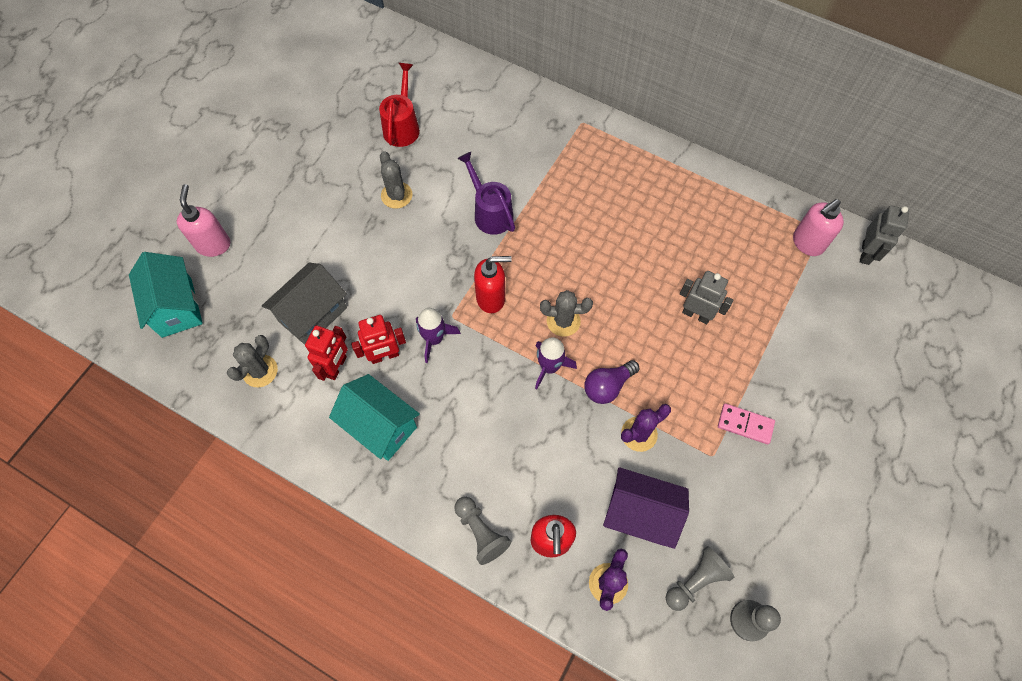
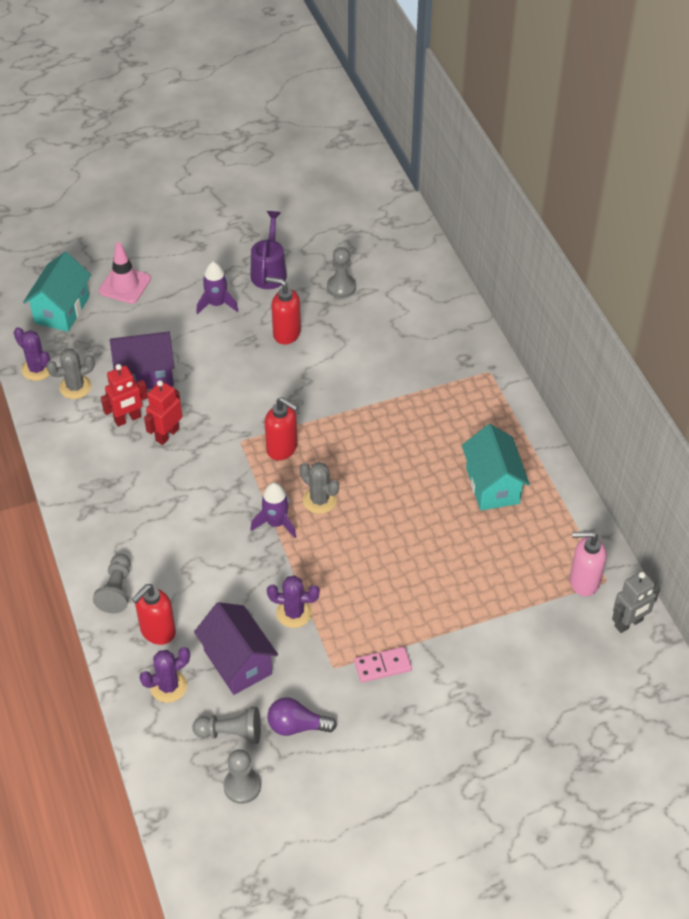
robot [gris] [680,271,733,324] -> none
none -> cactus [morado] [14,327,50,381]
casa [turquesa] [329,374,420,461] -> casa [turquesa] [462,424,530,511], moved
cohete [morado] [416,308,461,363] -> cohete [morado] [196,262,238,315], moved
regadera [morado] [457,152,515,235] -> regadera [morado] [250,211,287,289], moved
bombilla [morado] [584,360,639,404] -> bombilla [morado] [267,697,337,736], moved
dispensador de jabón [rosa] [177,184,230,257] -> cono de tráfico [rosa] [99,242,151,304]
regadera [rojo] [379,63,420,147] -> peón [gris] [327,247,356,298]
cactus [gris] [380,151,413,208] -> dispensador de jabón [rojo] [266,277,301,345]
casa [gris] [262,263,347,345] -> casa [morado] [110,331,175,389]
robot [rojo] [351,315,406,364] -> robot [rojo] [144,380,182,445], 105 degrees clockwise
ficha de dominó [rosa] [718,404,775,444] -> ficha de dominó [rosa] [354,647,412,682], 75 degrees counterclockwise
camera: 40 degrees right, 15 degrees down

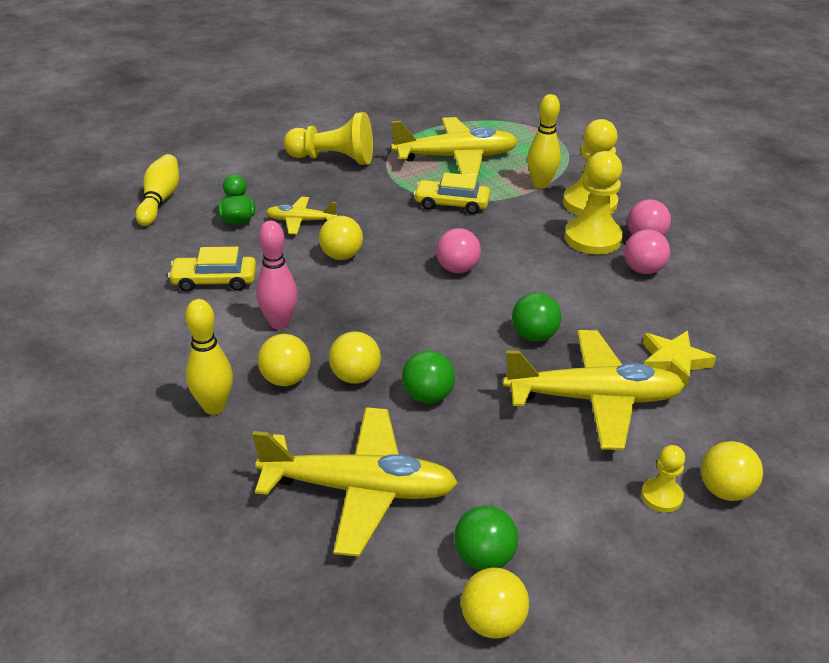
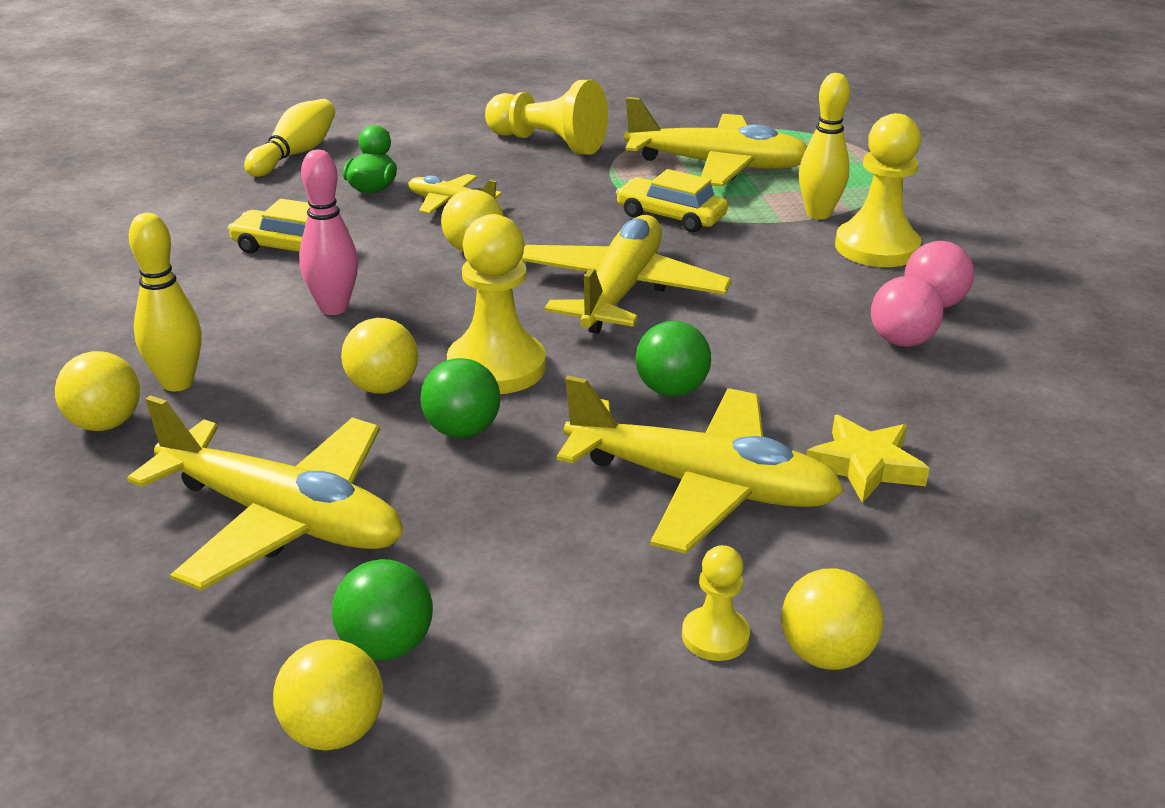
pelota [amarillo] [258,334,310,386] -> pelota [amarillo] [55,351,140,431], moved
peón [amarillo] [564,151,623,254] -> peón [amarillo] [447,214,546,394], moved
pelota [rosa] [436,228,481,273] -> avión [amarillo] [521,215,732,334]
camera: 20 degrees right, 5 degrees down

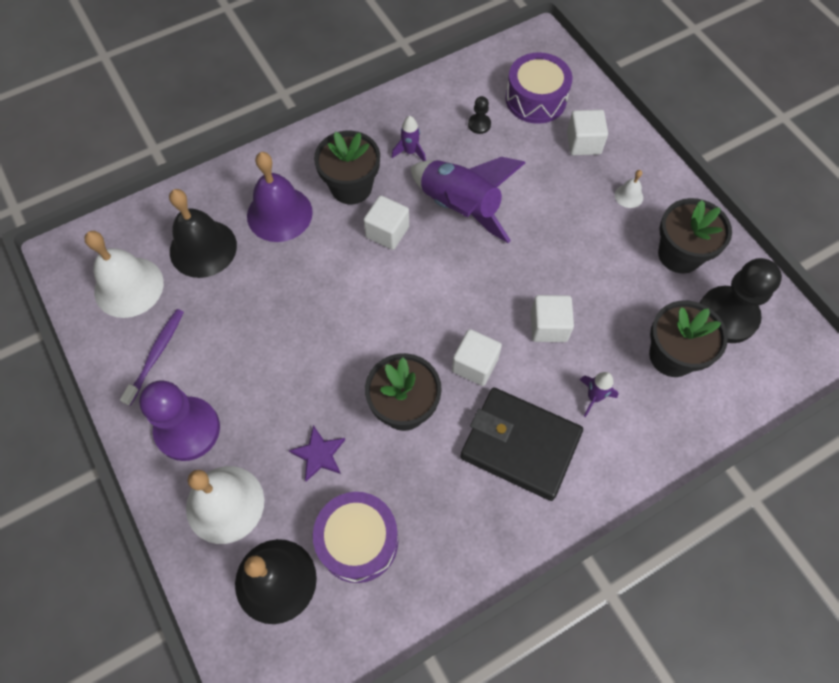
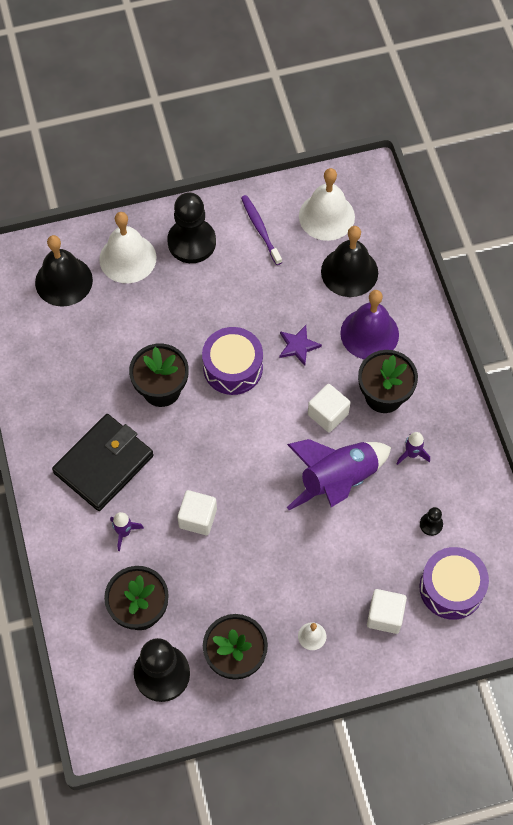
cubo [blanco] [452,329,502,386] -> none
estrella [morado] [289,425,345,481] -> estrella [morado] [279,325,322,366], moved
tambor [morado] [313,492,398,583] -> tambor [morado] [202,327,263,395], moved
peón [morado] [139,380,220,461] -> peón [negro] [167,193,216,263]
cepillo de dientes [morado] [120,309,184,406] -> cepillo de dientes [morado] [241,195,282,265], 150 degrees counterclockwise
camera: 105 degrees right, 0 degrees up

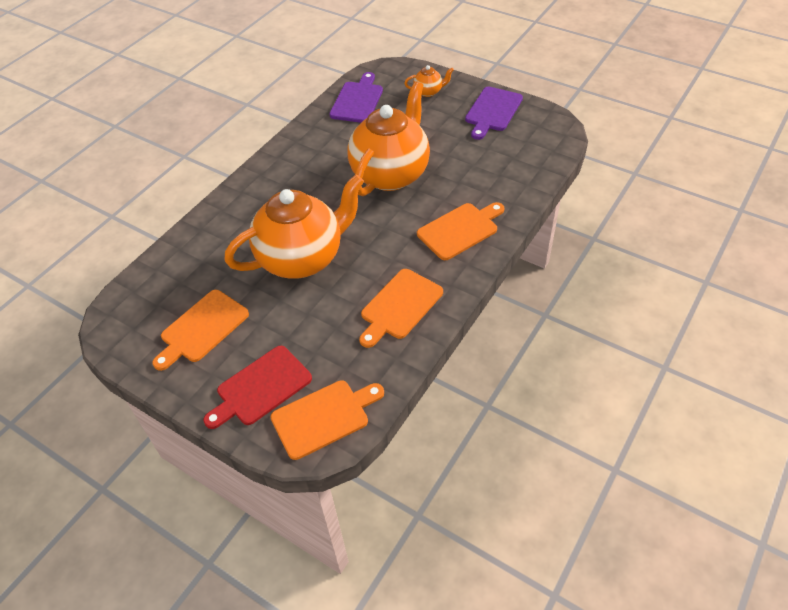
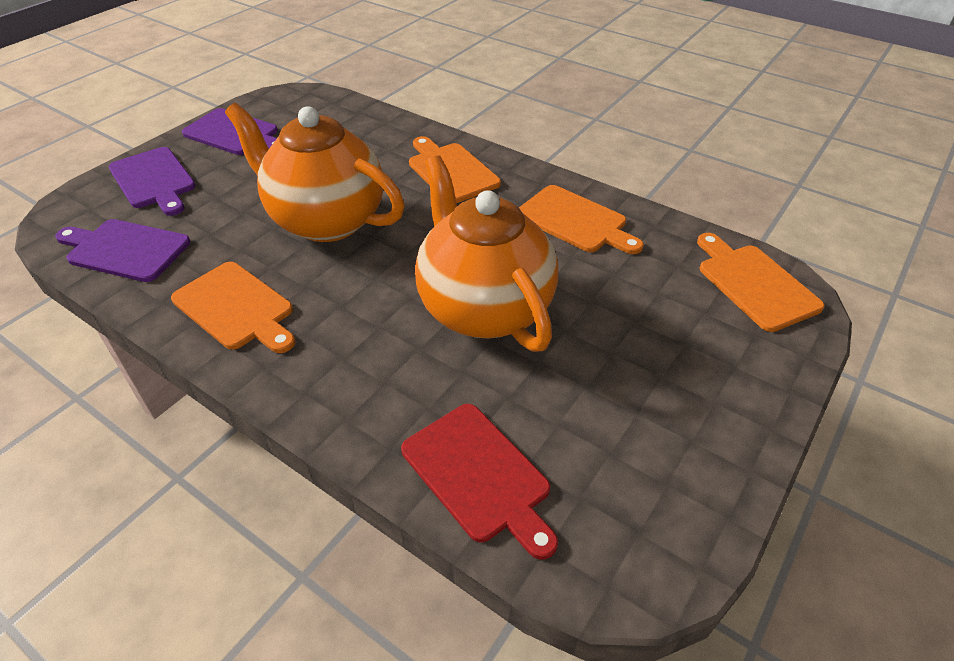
tabla de cortar [naranja] [152,290,249,371] -> tabla de cortar [naranja] [171,262,295,353], moved
tabla de cortar [rojo] [203,346,312,429] -> tabla de cortar [rojo] [401,404,558,560], moved
tetera [naranja] [404,65,454,97] -> tabla de cortar [morado] [109,147,195,216]
camera: 90 degrees left, 5 degrees down

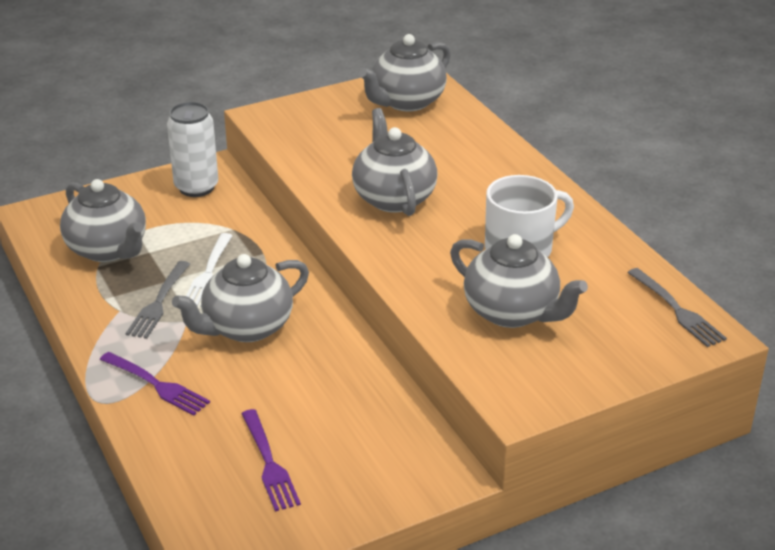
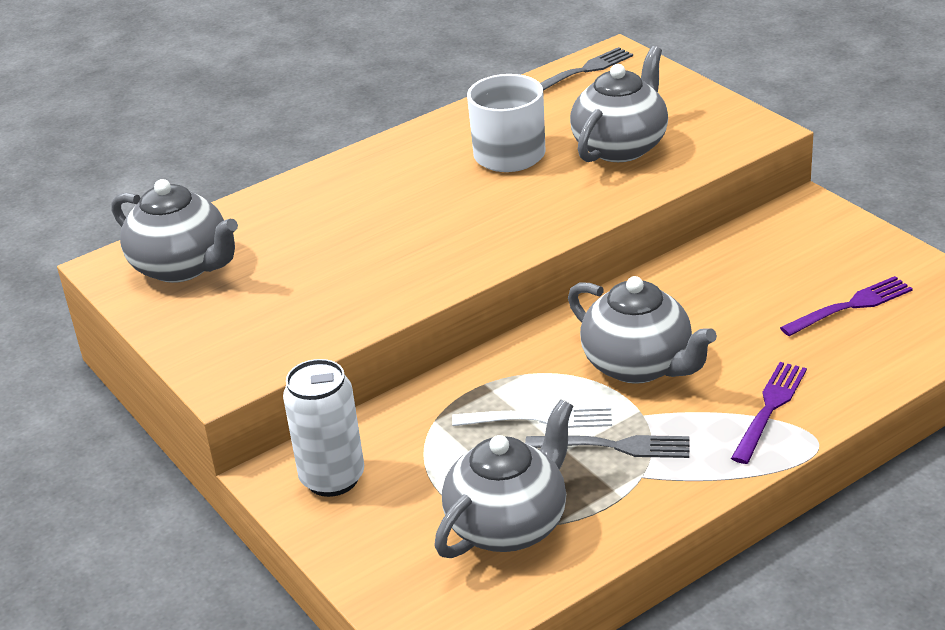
tetera [gris] [352,108,438,216] -> none
camera: 95 degrees left, 0 degrees up

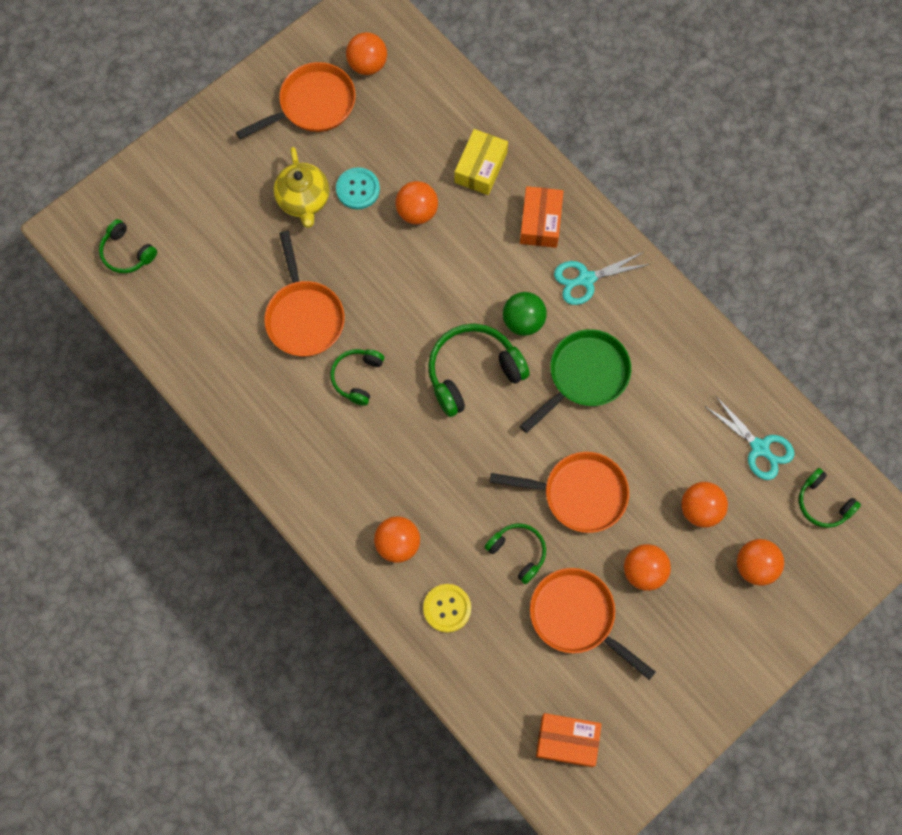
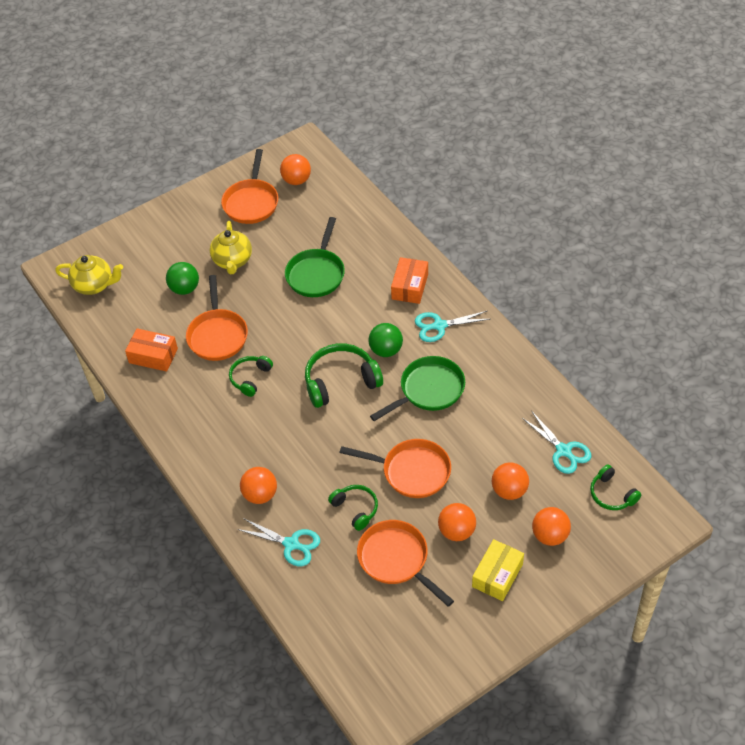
botón [turquesa] [336,167,380,210] -> none
none -> pelota [verde] [166,262,199,295]
caja [amarillo] [455,129,508,195] -> caja [amarillo] [472,539,524,601], moved
caja [naranja] [536,713,602,767] -> caja [naranja] [125,328,178,372], moved
auriculares [verde] [99,219,157,273] -> tetera [amarillo] [55,255,123,295]
pelota [naranja] [396,181,438,224] -> sartén [verde] [285,217,345,297]
botón [amarillo] [423,584,471,633] -> tijeras [turquesa] [237,518,320,566]
sartén [naranja] [236,62,356,139] -> sartén [naranja] [221,149,278,224], 120 degrees clockwise
camera: 10 degrees right, 20 degrees down

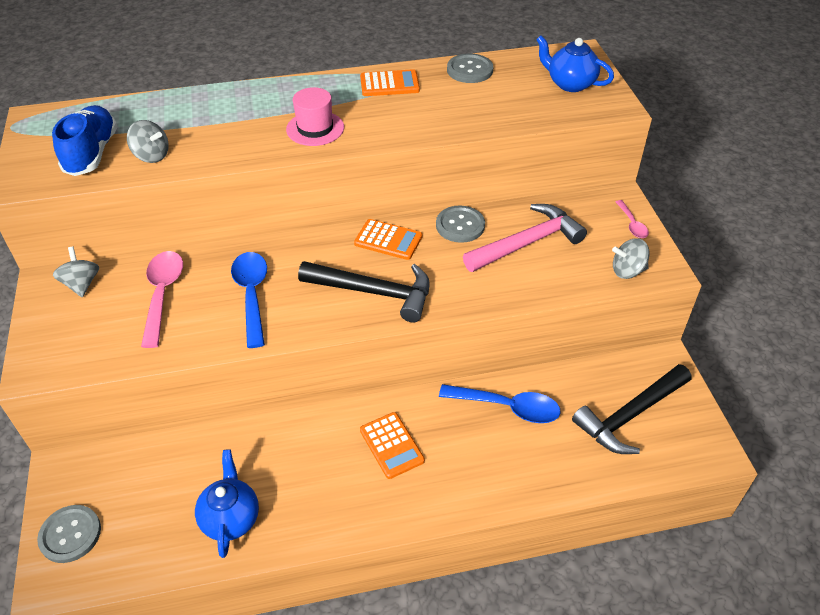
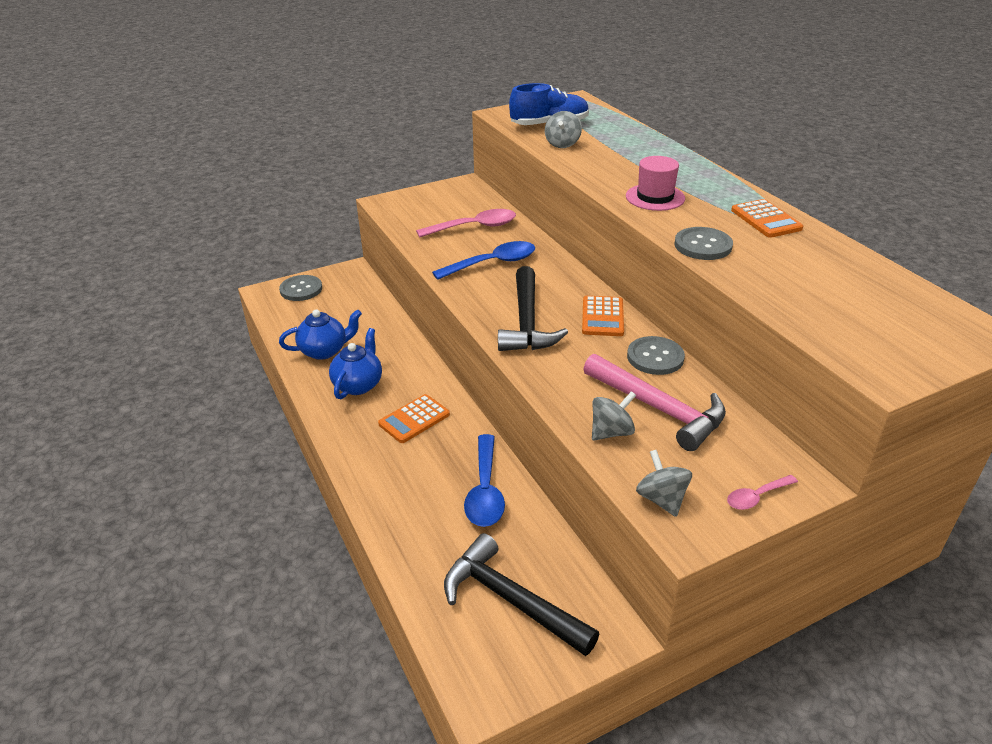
peonza [gris] [53,247,99,297] -> peonza [gris] [592,391,636,441], moved
botón [gris] [447,53,493,83] -> botón [gris] [674,227,733,260], moved
tetera [azul] [536,35,614,92] -> tetera [azul] [329,328,382,399], moved
camera: 75 degrees right, 10 degrees down

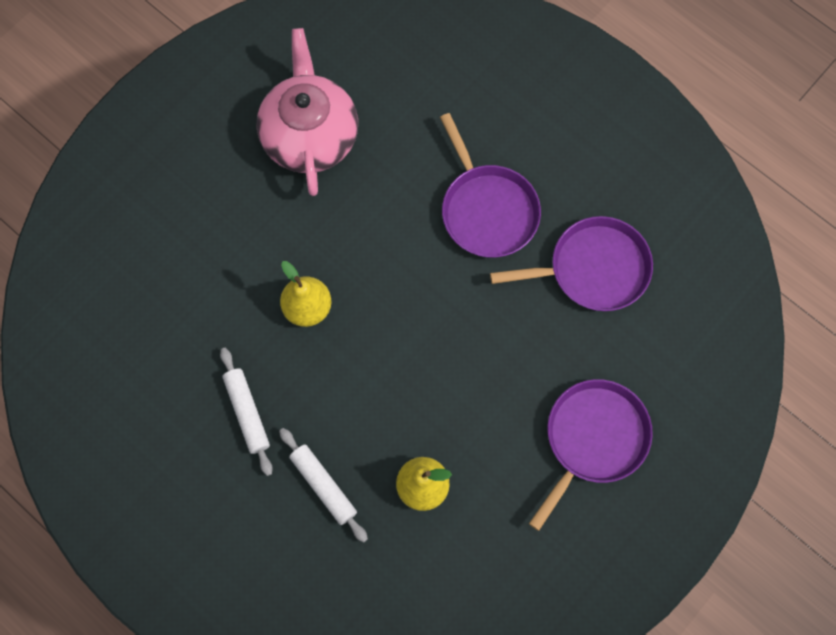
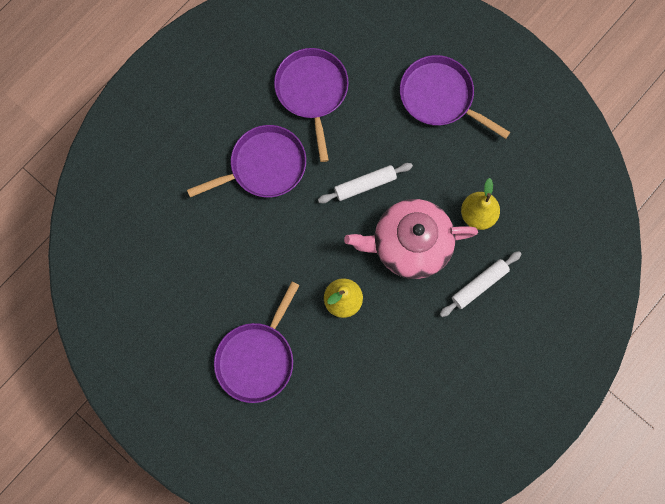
none -> sartén [morado] [214,282,300,403]
rodillo [blanco] [220,348,273,476] -> rodillo [blanco] [318,163,413,203], moved
tetera [rosa] [257,28,358,196] -> tetera [rosa] [344,199,478,279], moved
camera: 90 degrees left, 5 degrees up

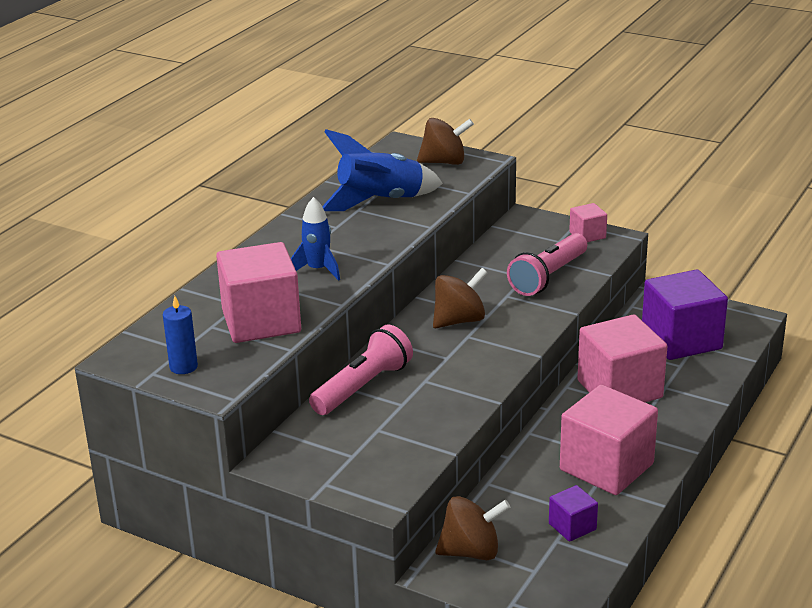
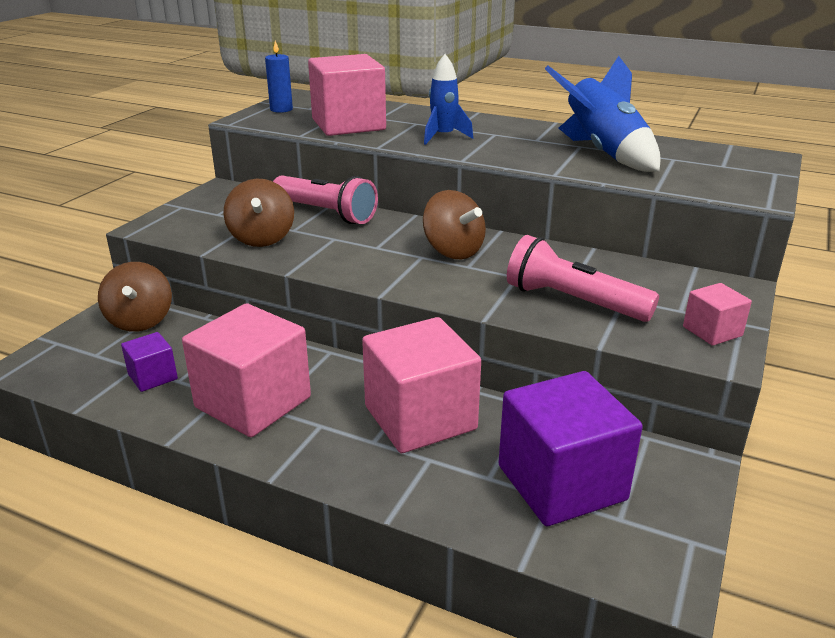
peonza [marrón] [417,118,474,165] -> peonza [marrón] [223,179,294,247], moved
camera: 85 degrees right, 0 degrees up

